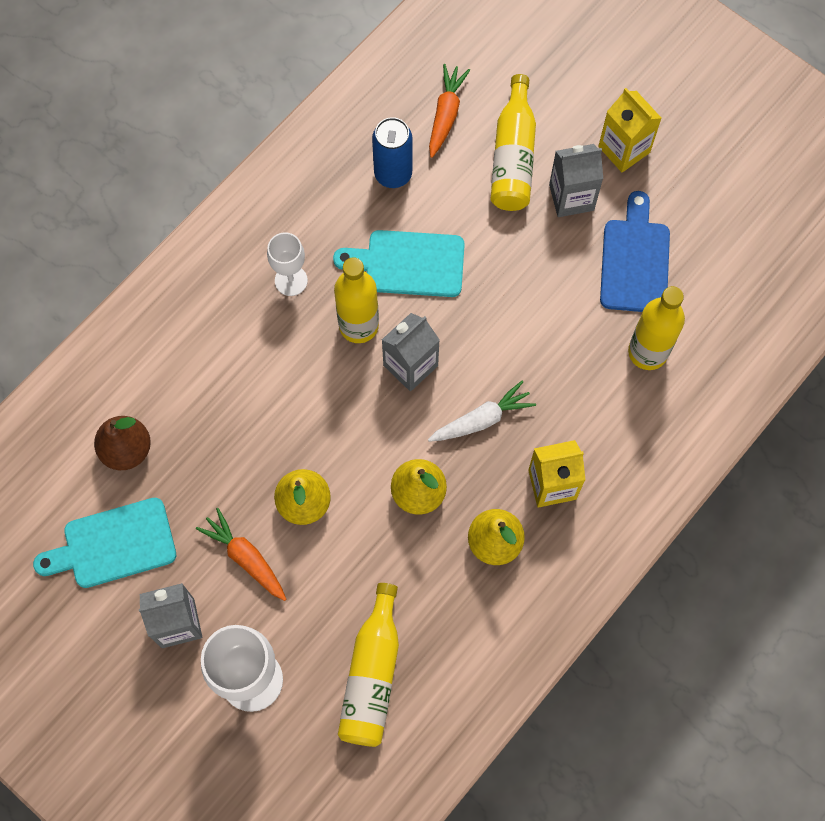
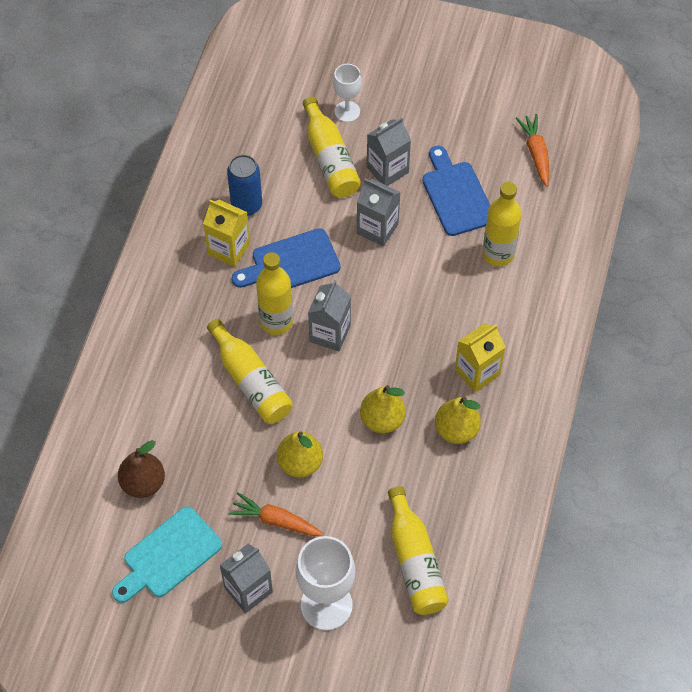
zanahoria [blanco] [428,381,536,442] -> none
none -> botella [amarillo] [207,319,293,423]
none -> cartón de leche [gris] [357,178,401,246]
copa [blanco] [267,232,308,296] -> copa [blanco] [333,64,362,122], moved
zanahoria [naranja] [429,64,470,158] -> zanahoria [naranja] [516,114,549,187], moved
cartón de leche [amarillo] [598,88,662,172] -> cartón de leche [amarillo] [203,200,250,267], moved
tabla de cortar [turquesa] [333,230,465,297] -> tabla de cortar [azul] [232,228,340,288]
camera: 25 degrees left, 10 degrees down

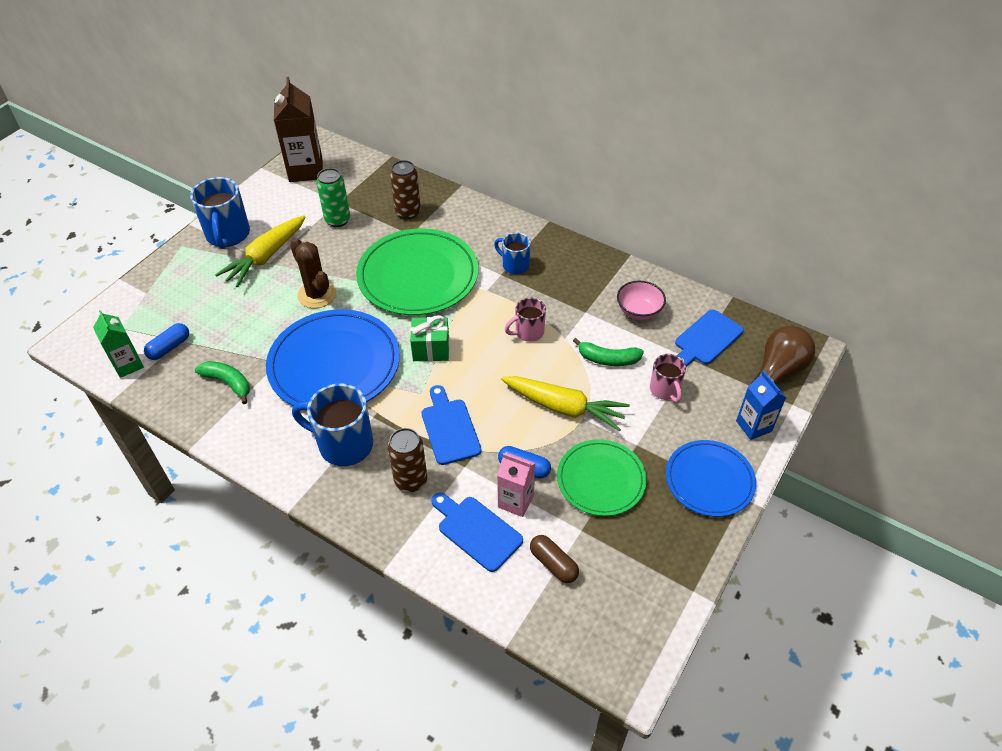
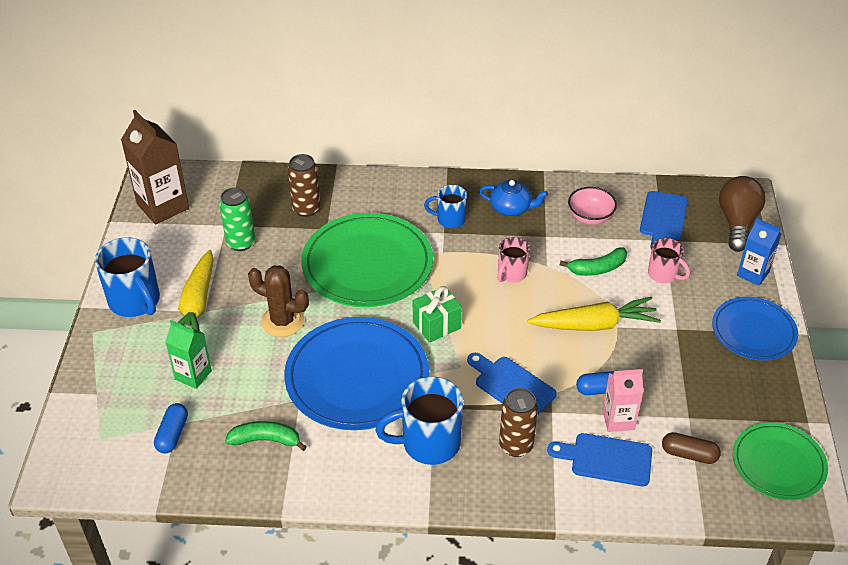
none -> tetera [azul] [479,180,548,216]
cartón de leche [verde] [93,310,144,378] -> cartón de leche [verde] [165,320,212,389], moved
plato [verde] [557,439,647,516] -> plato [verde] [733,422,828,500], moved
camera: 30 degrees left, 5 degrees down

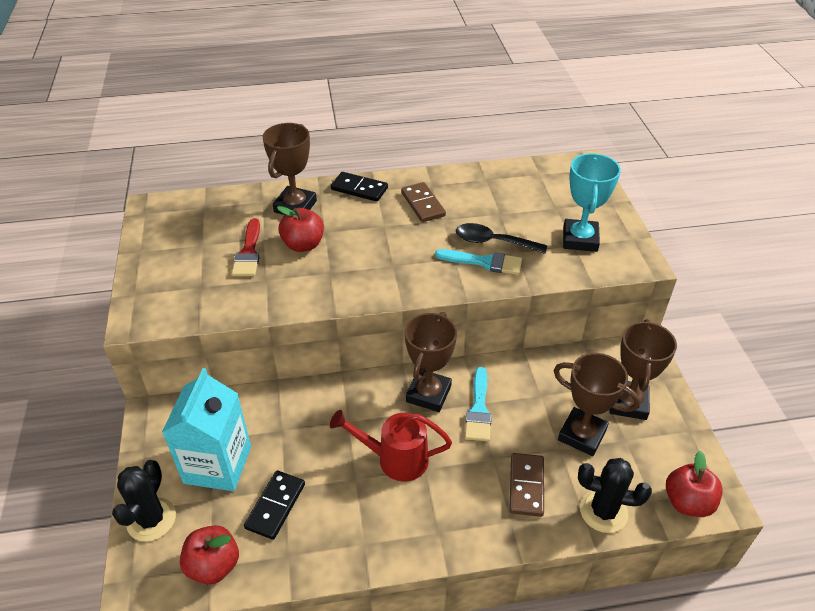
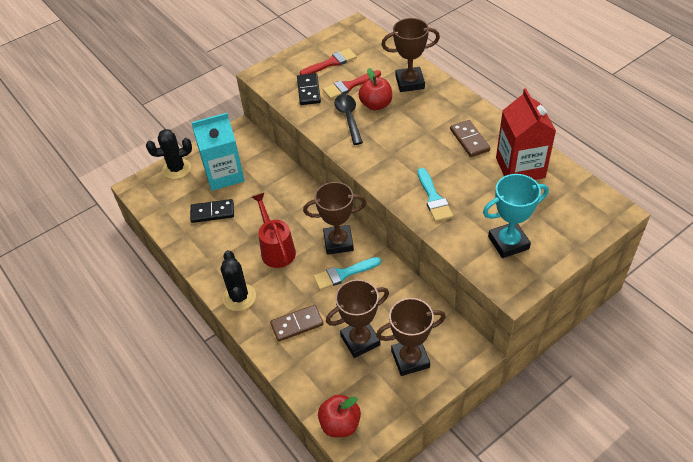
manzana [rojo] [180,525,239,585] -> none
none -> pincel [rojo] [300,48,357,75]
none -> cartón de leche [rojo] [496,88,556,180]
ficha de dominó [negro] [331,172,388,202] -> ficha de dominó [negro] [297,73,321,105], moved
cuchara [negro] [456,223,547,254] -> cuchara [negro] [334,94,363,145], moved
cactus [negro] [578,458,652,533] -> cactus [negro] [221,250,256,311], moved
ficha de dominó [marrón] [401,182,446,222] -> ficha de dominó [marrón] [450,120,490,157], 60 degrees counterclockwise
trofeo [marrón] [554,353,640,456] -> trofeo [marrón] [326,279,389,358], 60 degrees clockwise
camera: 65 degrees right, 5 degrees up

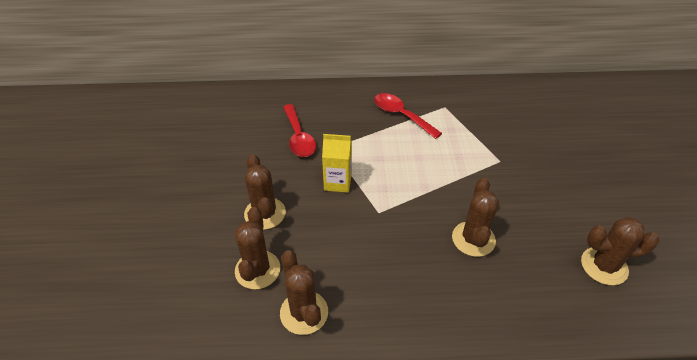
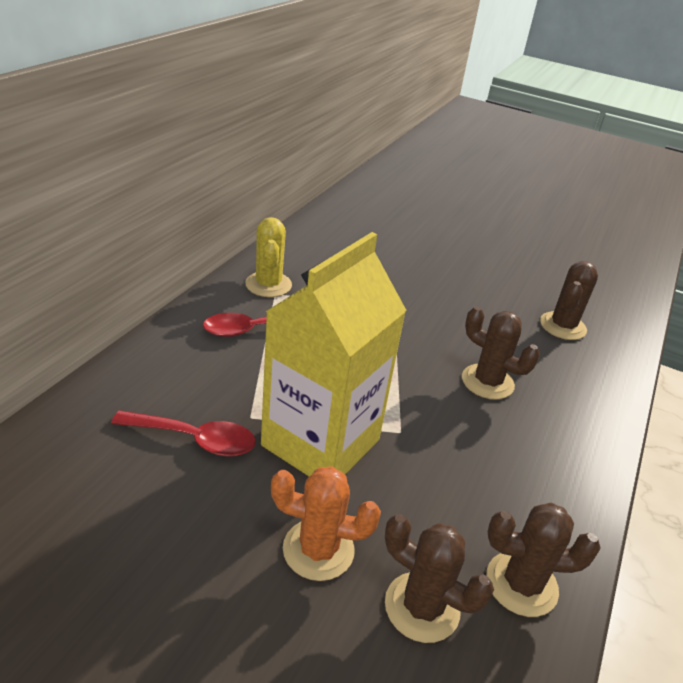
none -> cactus [amarillo] [245,217,292,297]
cactus [marrón] [244,154,286,230] -> cactus [naranja] [271,466,381,581]
cartón de leche [amarillo] [322,134,352,193] -> cartón de leche [amarillo] [261,232,407,476], x2.21
camera: 65 degrees left, 10 degrees down

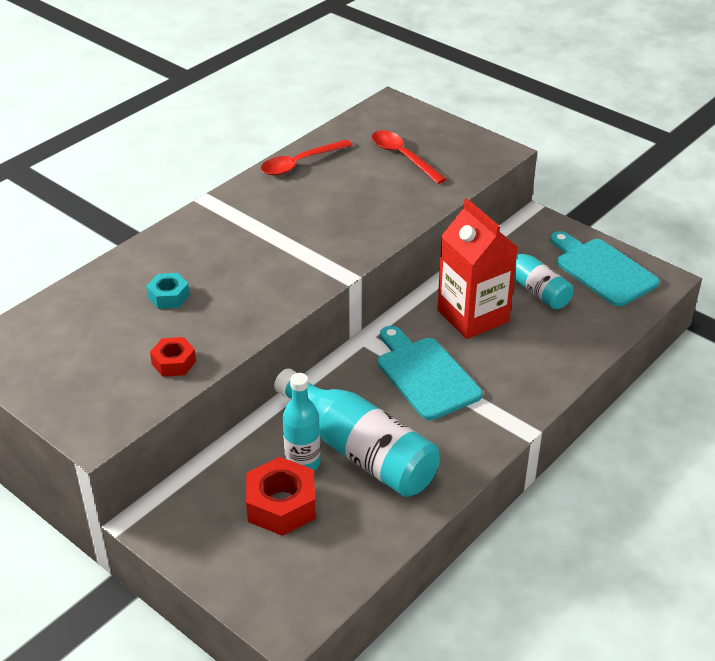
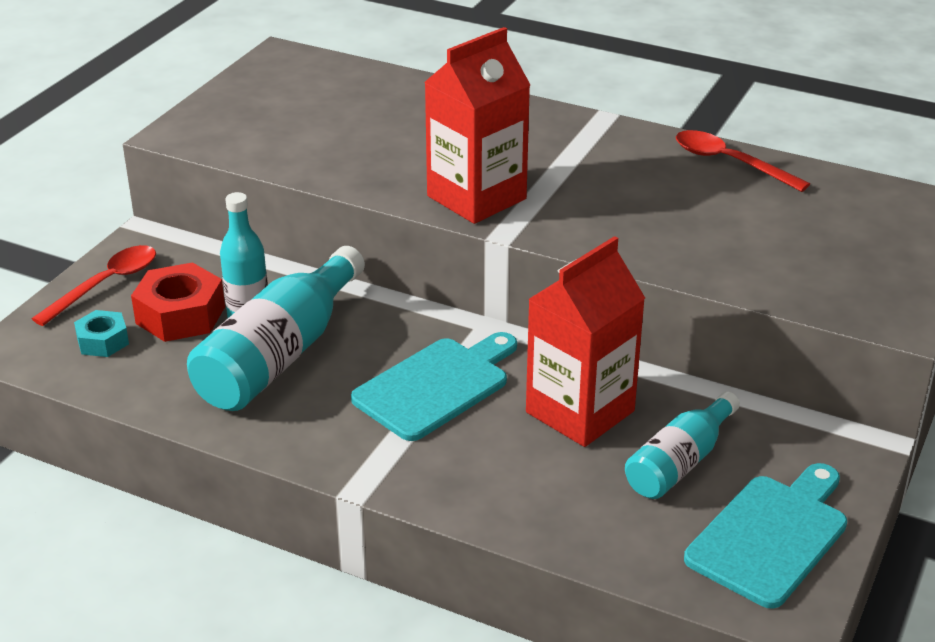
tuerca [rojo] [150,337,196,377] -> none
none -> cartón de leche [rojo] [424,27,530,224]
tuerca [turquesa] [146,273,190,309] -> tuerca [turquesa] [74,310,129,357], moved
cuchara [rojo] [372,130,447,184] -> cuchara [rojo] [32,245,156,326], moved
camera: 75 degrees right, 5 degrees down

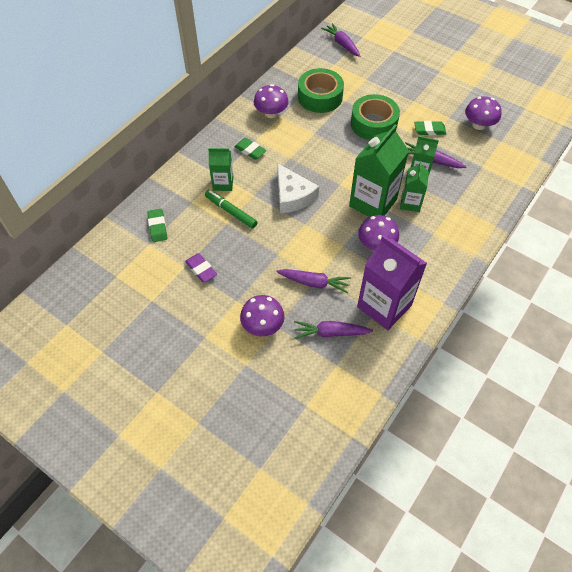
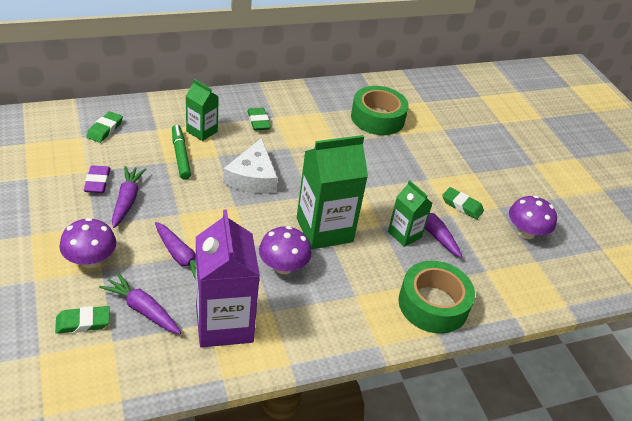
seta [morado] [254,84,289,118] -> none
cartón de leche [verde] [400,161,429,212] -> none
none -> goma de borrar [verde] [55,306,110,334]
zanahoria [morado] [321,23,360,57] -> zanahoria [morado] [112,166,146,228], moved
cinta adhesiva [verde] [351,94,400,140] -> cinta adhesiva [verde] [398,261,475,334], moved
camera: 30 degrees right, 15 degrees down

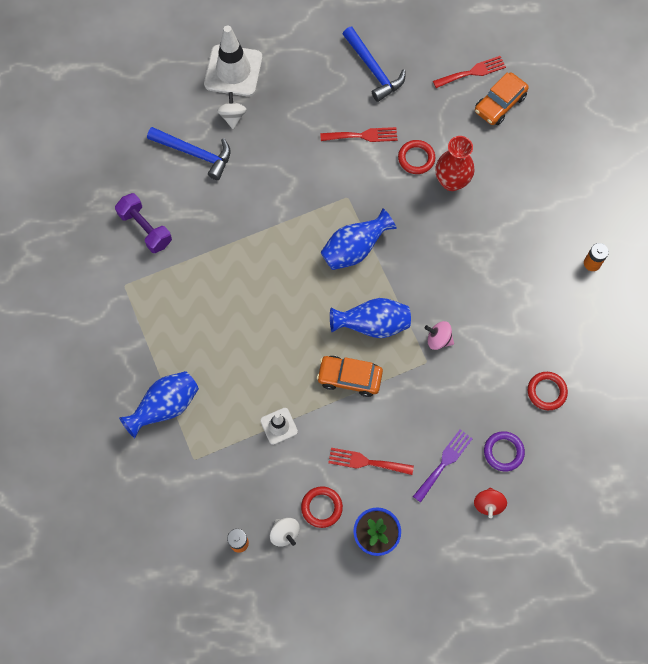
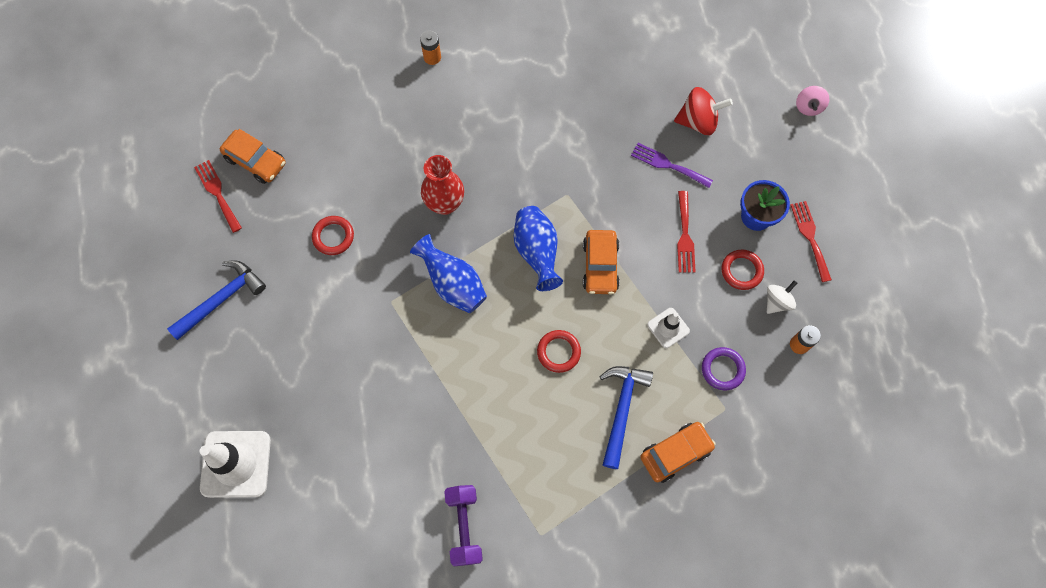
peonza [blanco] [217,92,246,129] -> none
martillo [azul] [147,127,231,180] -> martillo [azul] [600,366,653,469], moved
tenedor [rojo] [320,127,397,142] -> tenedor [rojo] [790,201,832,282], moved
peonza [rosa] [424,321,454,350] -> peonza [rosa] [796,86,829,116], moved
florero [rojo] [435,136,475,191] -> florero [rojo] [421,155,464,215], moved
anillo [morado] [484,431,525,472] -> anillo [morado] [702,347,746,390], moved
anillo [rojo] [528,372,568,410] -> anillo [rojo] [537,330,581,373], moved
florero [azul] [119,371,199,438] -> coche [naranja] [640,422,716,483]
mancuerna [morado] [115,193,172,253] -> mancuerna [morado] [444,485,483,566], 45 degrees counterclockwise
peonza [rojo] [474,488,507,518] -> peonza [rojo] [674,87,733,135], x1.54
camera: 100 degrees left, 0 degrees up

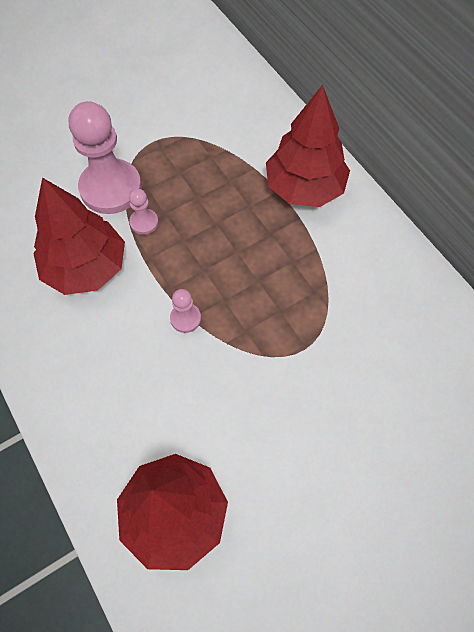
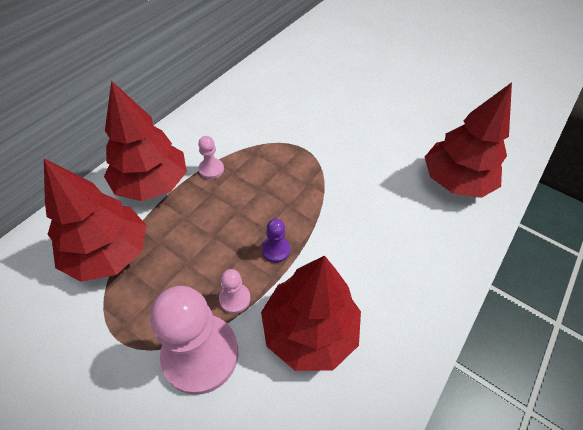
none -> árbol [rojo] [44,159,146,282]
none -> peón [morado] [262,219,290,263]
peón [rosa] [170,289,201,333] -> peón [rosa] [198,136,224,179], moved
camera: 115 degrees left, 10 degrees down

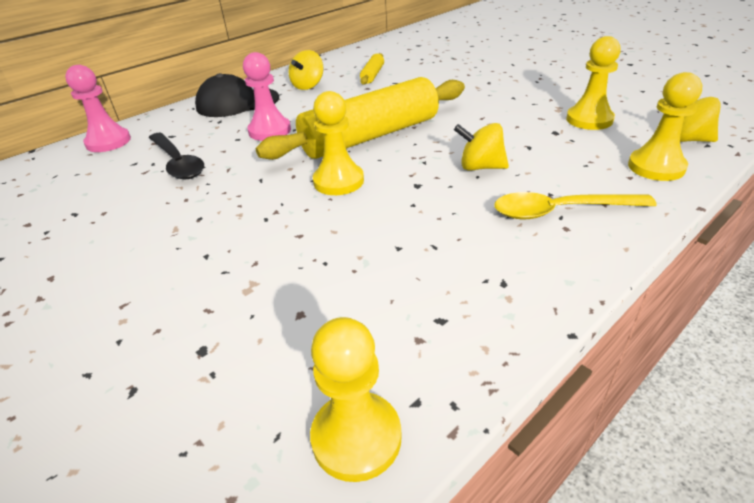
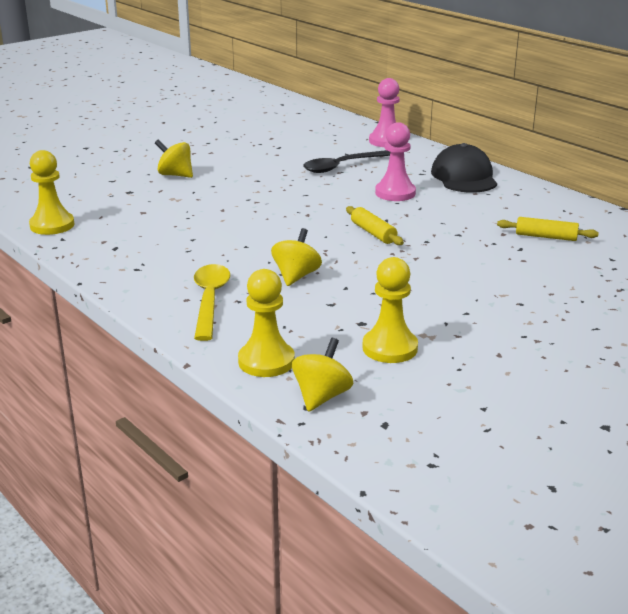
peón [amarillo] [313,91,364,195] -> none
peonza [amarillo] [288,50,324,90] -> peonza [amarillo] [155,140,193,178], moved
rodillo [amarillo] [256,77,465,160] -> rodillo [amarillo] [346,206,404,245], x0.42
camera: 90 degrees right, 10 degrees down

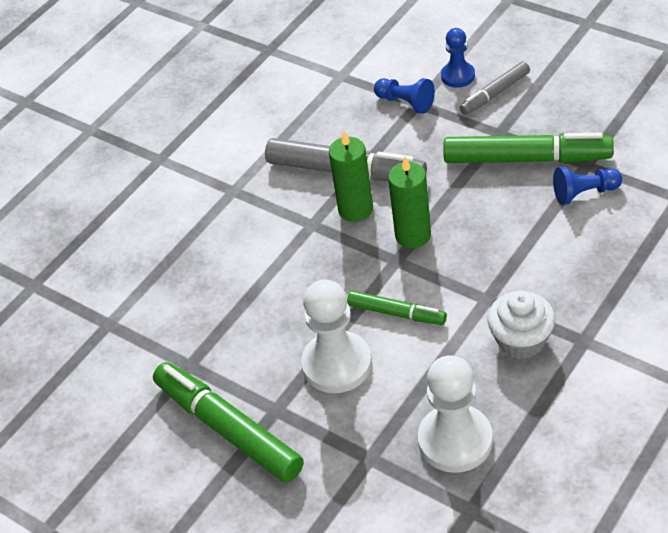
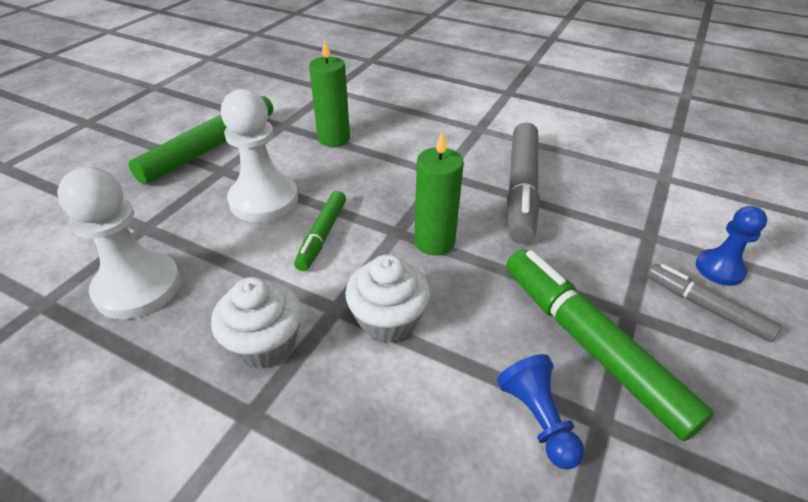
peón [azul] [374,78,435,114] -> none
none -> magdalena [blanco] [345,254,430,343]
vela [verde] [329,131,373,222] -> vela [verde] [309,39,350,147], moved
rotulador [verde] [443,133,614,163] -> rotulador [verde] [506,249,714,441], 150 degrees clockwise
camera: 75 degrees right, 5 degrees down

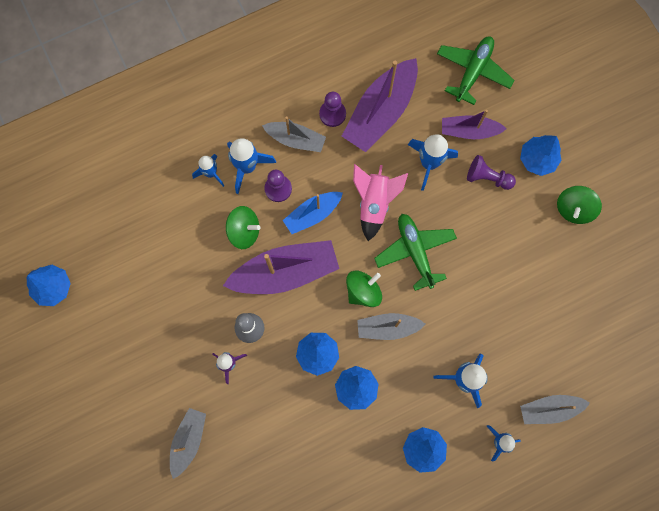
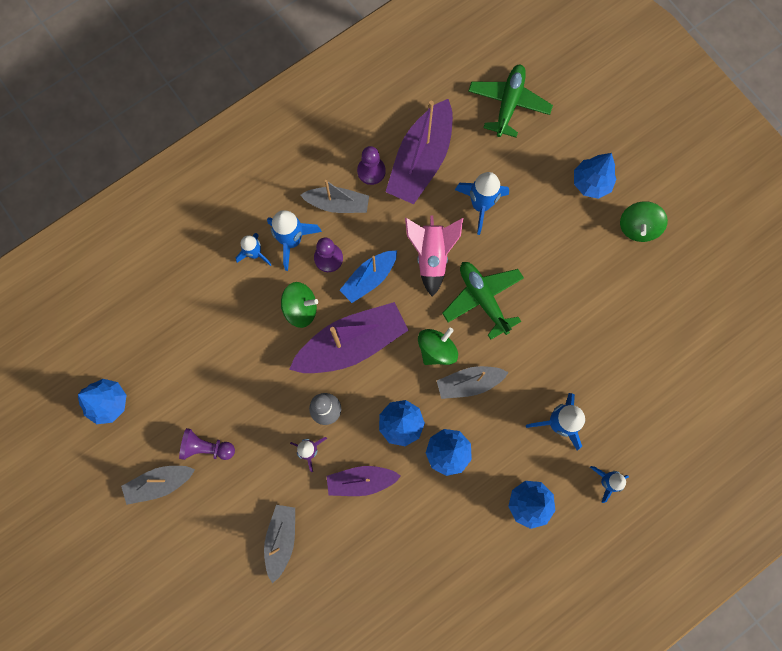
barco [morado] [442,110,507,139] -> barco [morado] [327,466,401,496], moved
peón [morado] [467,155,516,190] -> peón [morado] [179,428,235,460], moved
barco [gris] [520,395,590,424] -> barco [gris] [121,466,195,505], moved
camera: 10 degrees left, 0 degrees up

